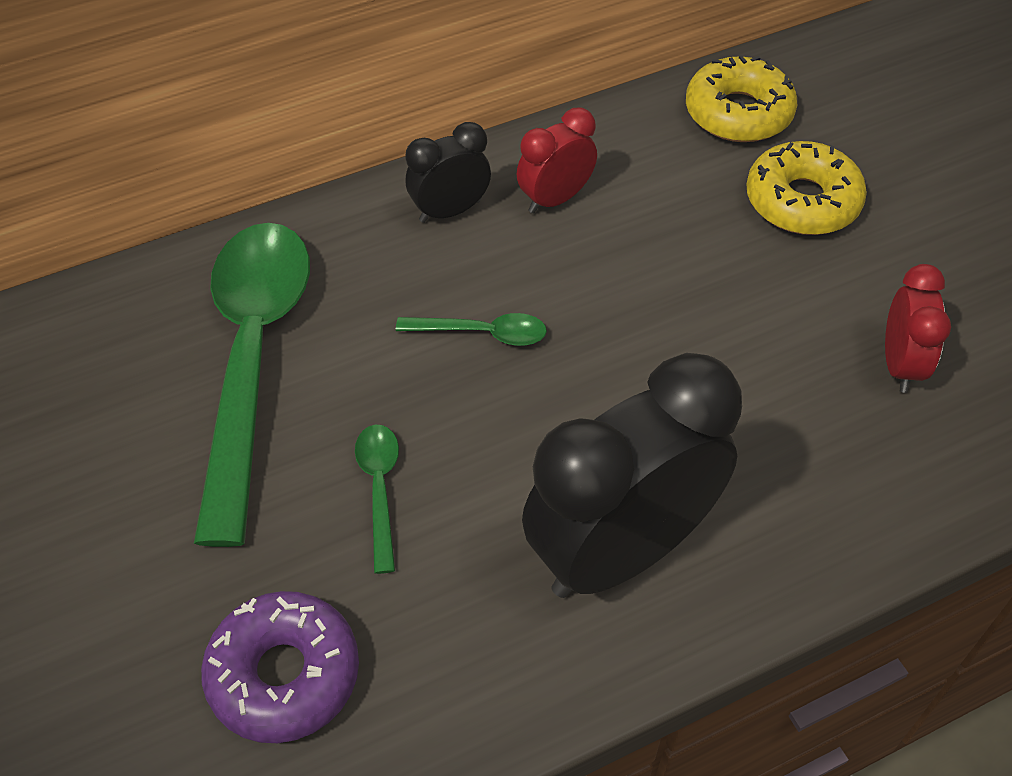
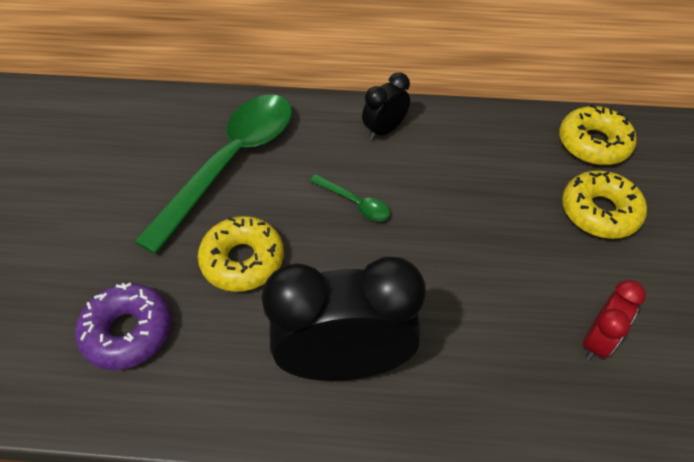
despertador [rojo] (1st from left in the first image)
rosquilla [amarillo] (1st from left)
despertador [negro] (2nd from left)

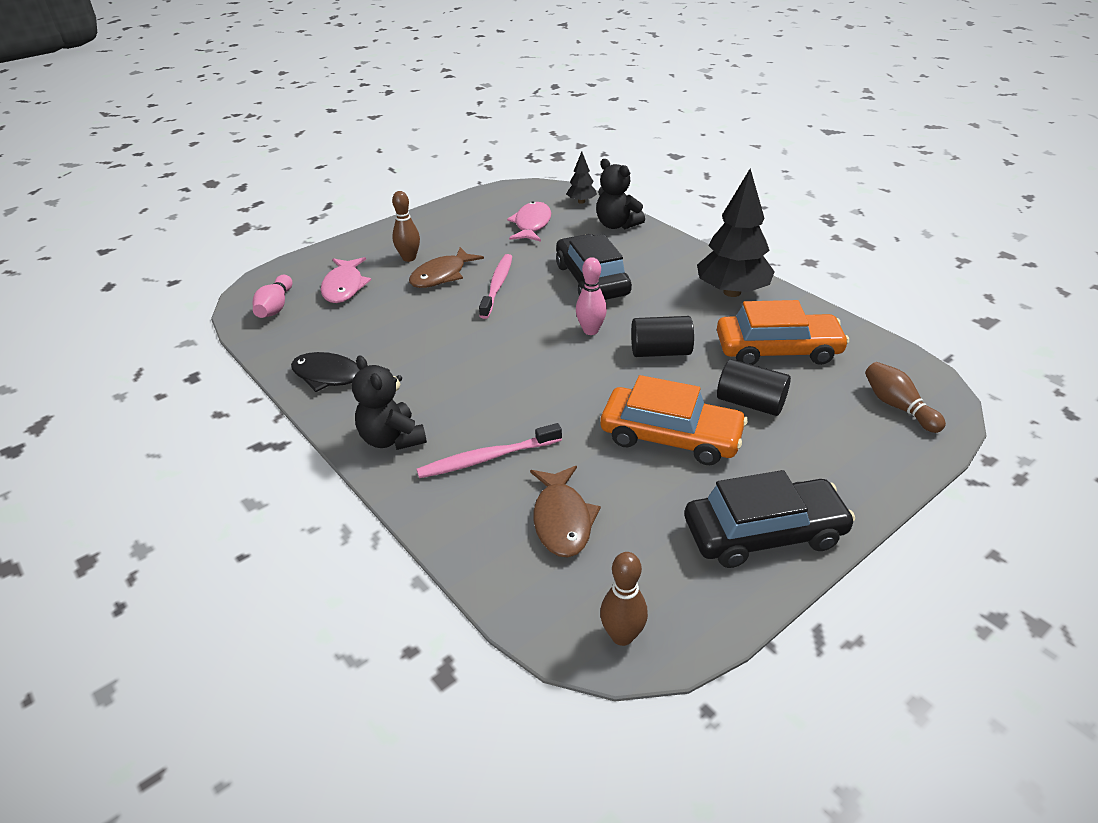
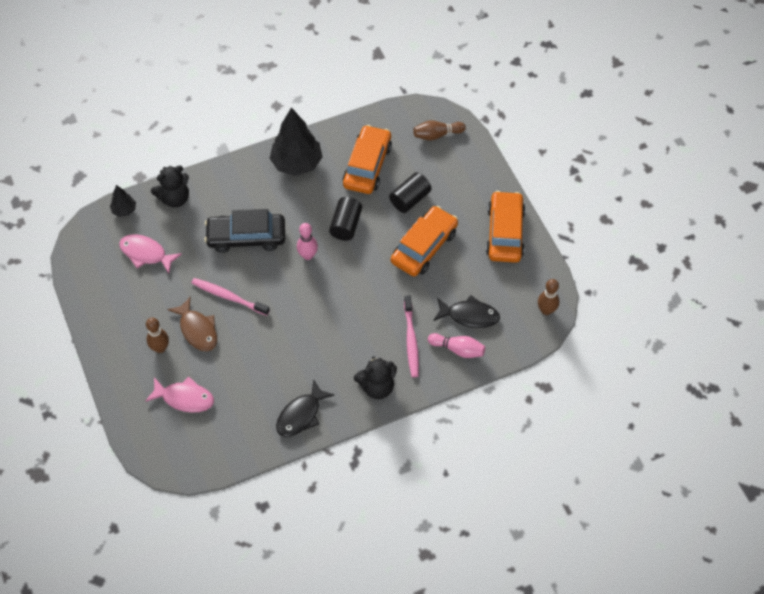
bolo [rosa] (2nd from left)
pez [negro] (2nd from left)
coche [naranja] (3rd from left)

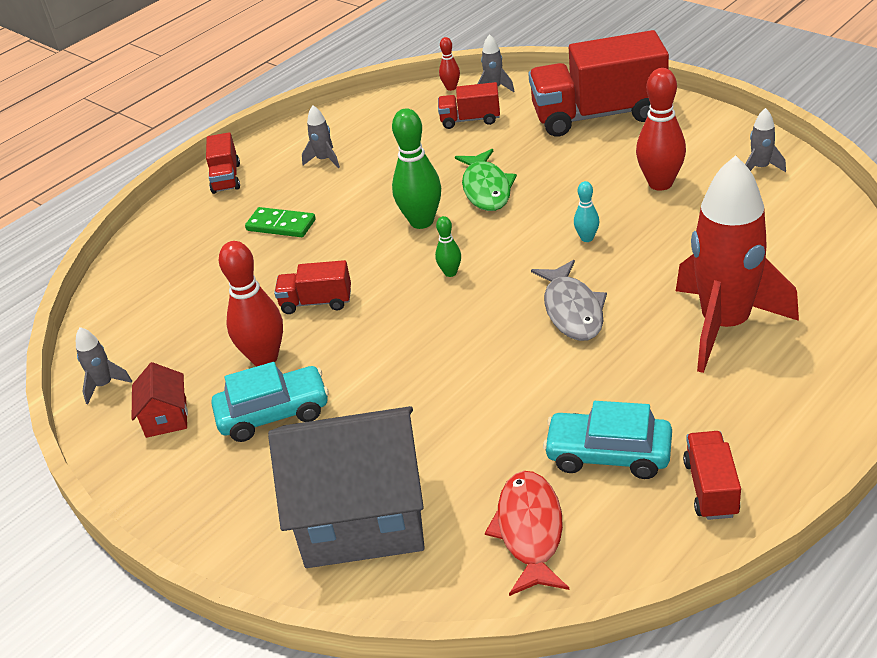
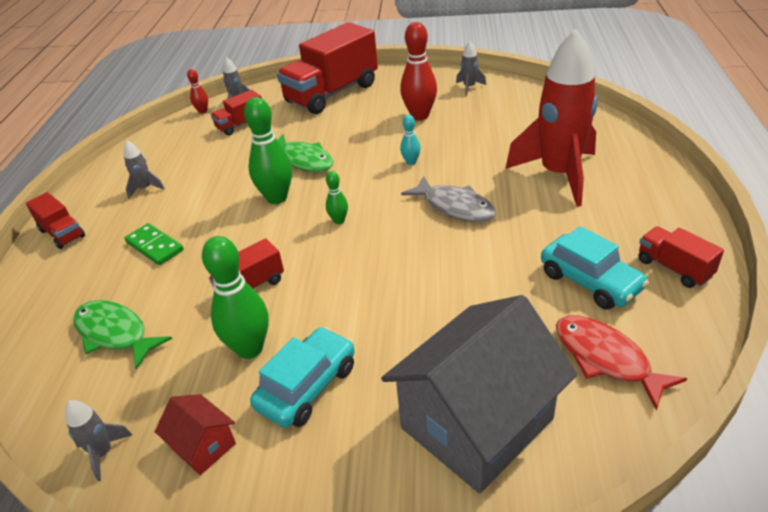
pez [verde] (1st from left)
bolo [verde] (1st from left)
ficha de dominó [verde]
coche [turquesa] (2nd from left)

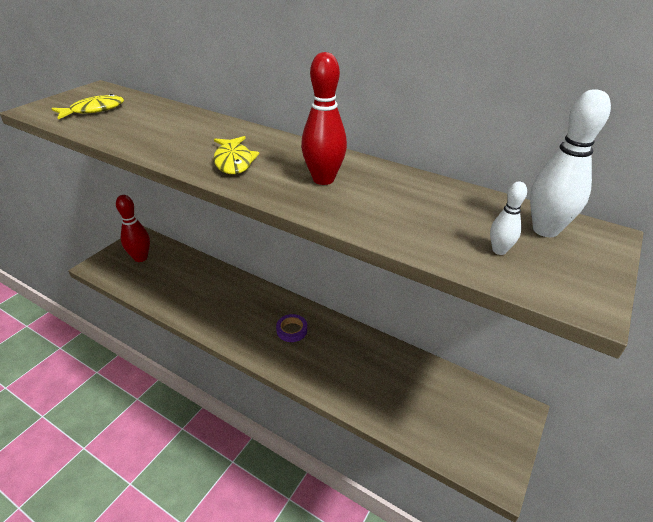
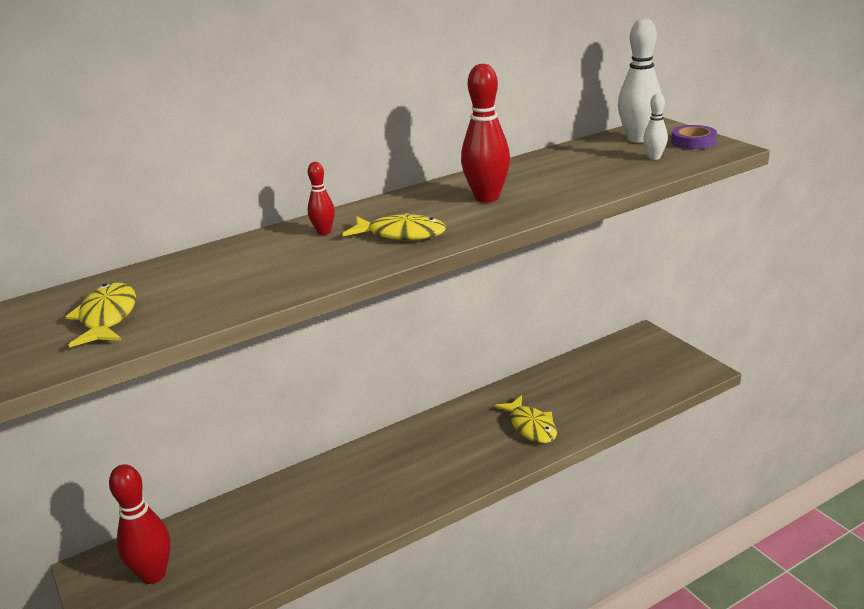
bolo [rojo] (2nd from left)
pez [amarillo] (3rd from left)
cinta adhesiva [morado]

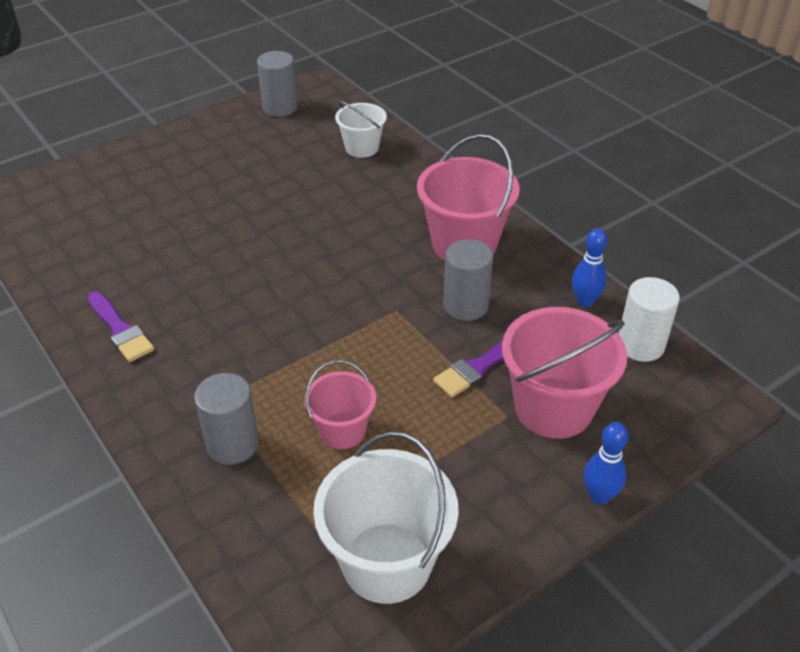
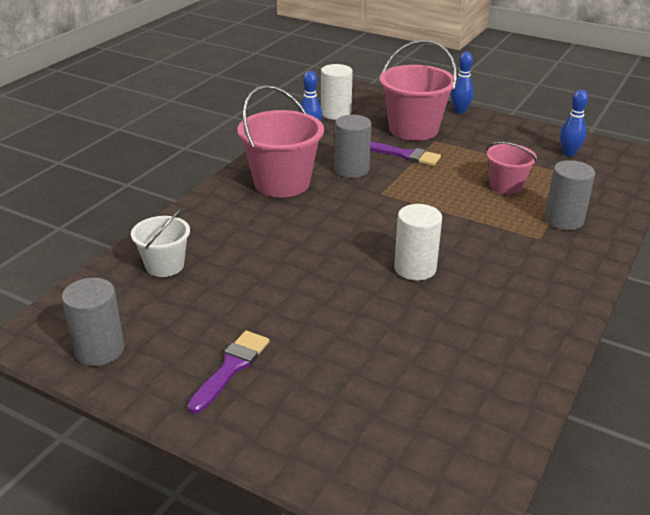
cilindro [blanco] (2nd from left)
pincel [morado] (1st from left)
bolo [azul] (3rd from left)

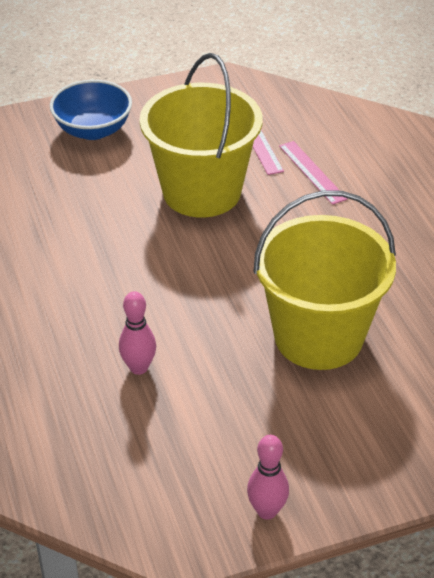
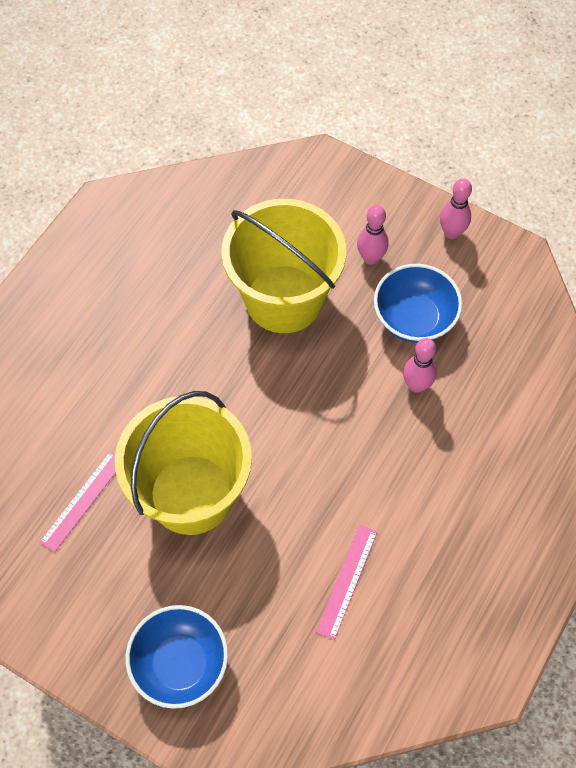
bolo [rosa] (1st from left)
cuenco [azul] (2nd from left)
regla [rosa] (2nd from left)

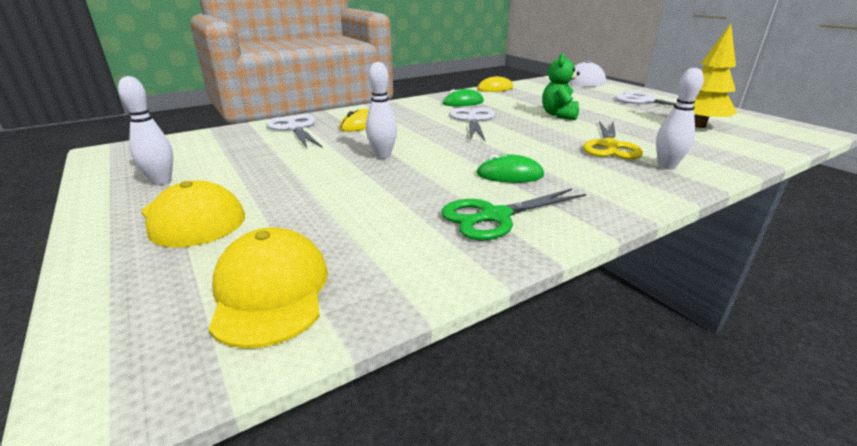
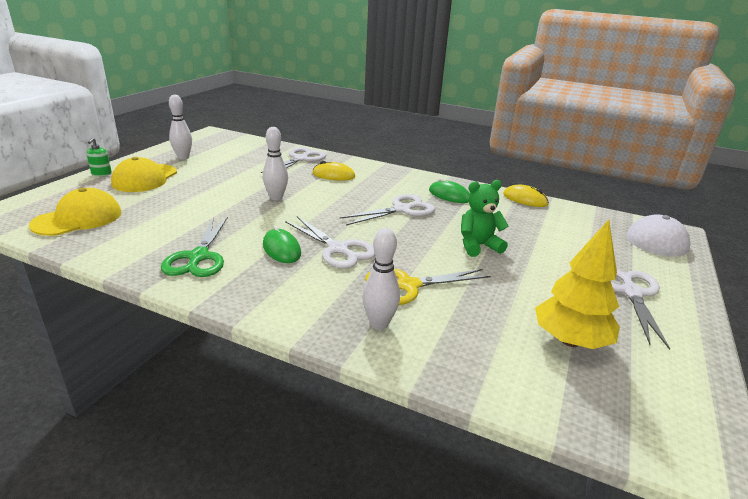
dispensador de jabón [verde]
tijeras [blanco] (2nd from left)
tijeras [verde]

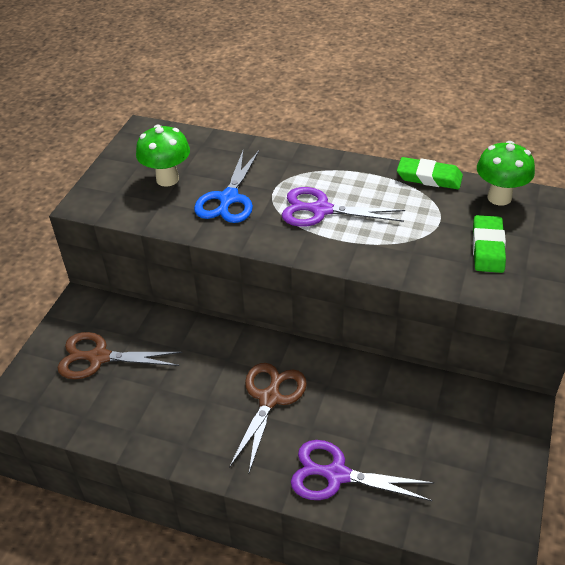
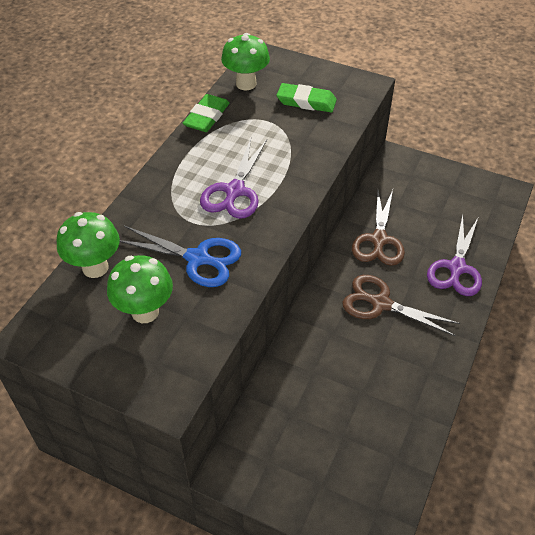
seta [verde] (1st from left)
tijeras [marrón] (1st from left)

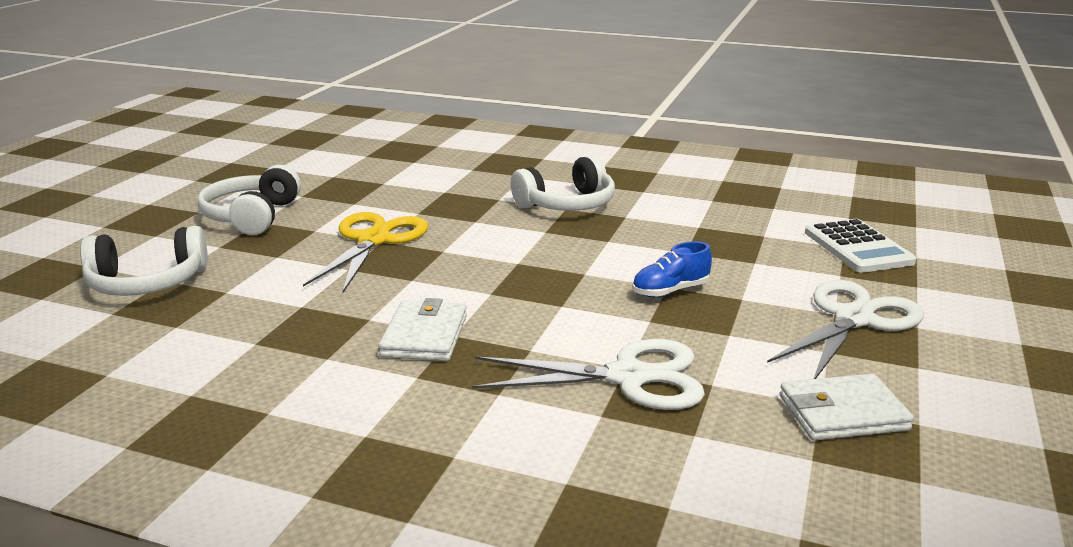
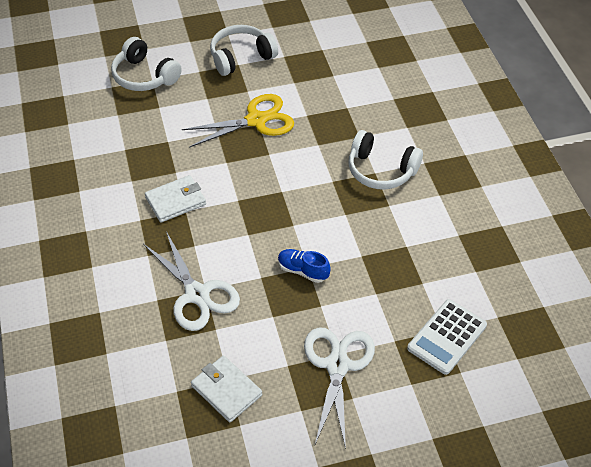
tijeras [blanco] (2nd from left)

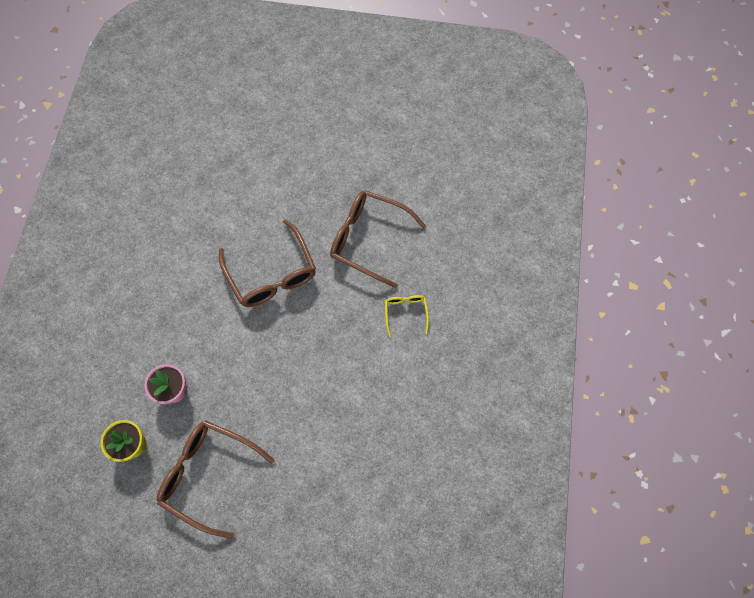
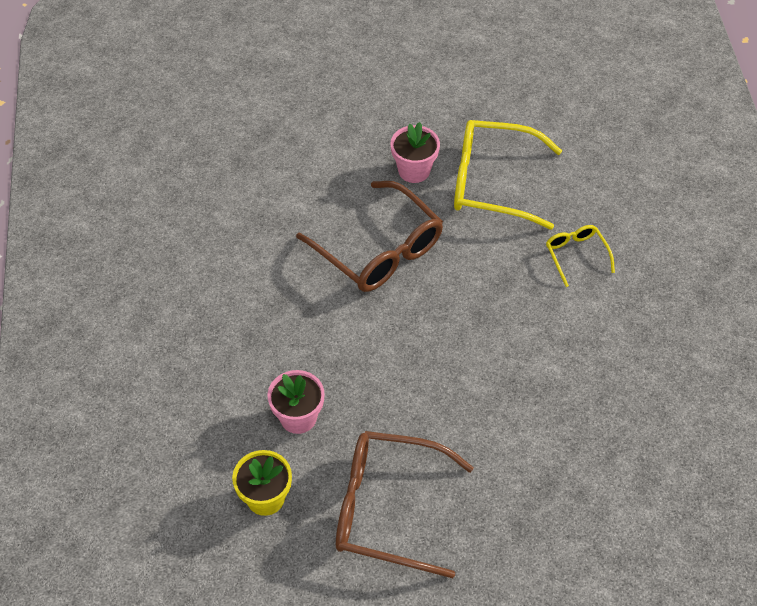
maceta [rosa] (2nd from left)
gafas [amarillo] (1st from left)

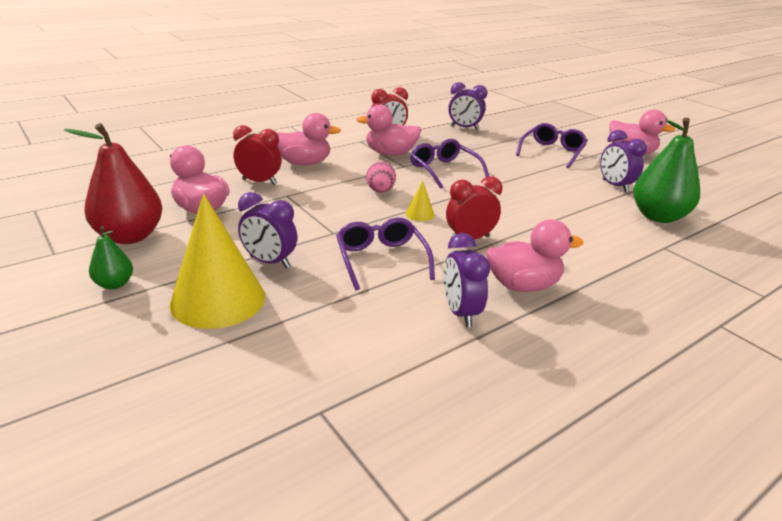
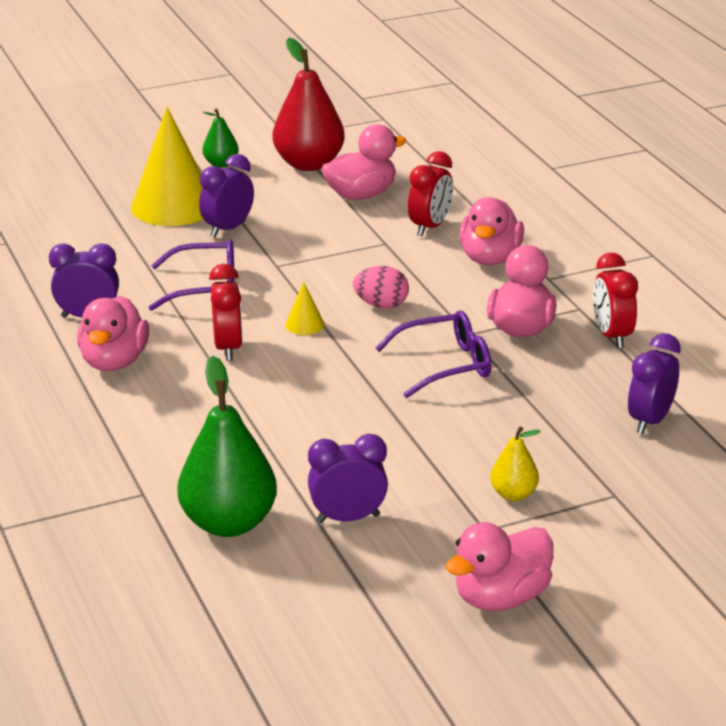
pera [amarillo]

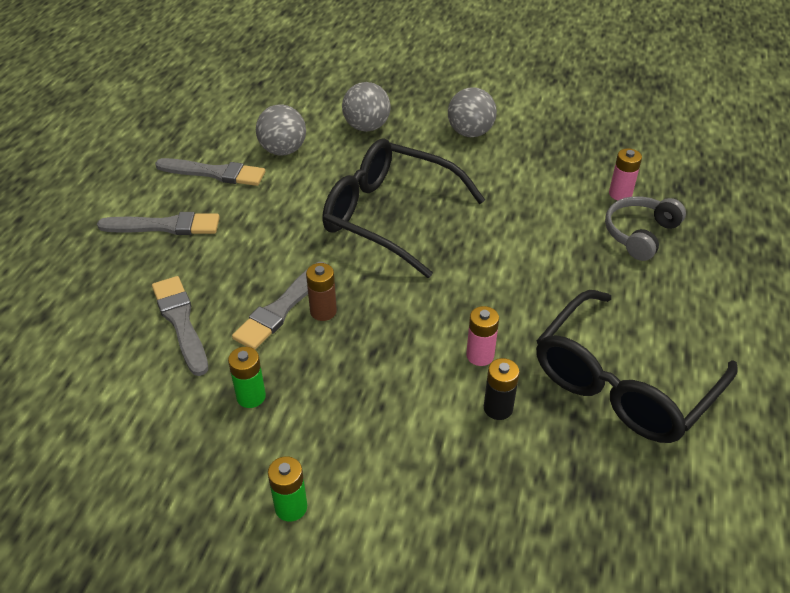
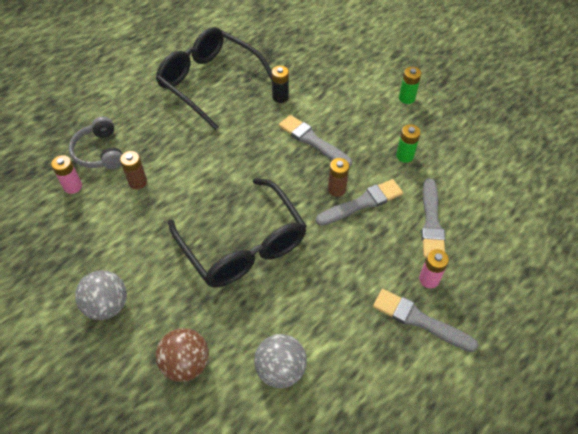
pila [marrón] (1st from left)
pincel [gris] (1st from left)
pila [rosa] (2nd from left)
pelota [marrón]
gafas [negro] (1st from left)
auriculares [gris]

